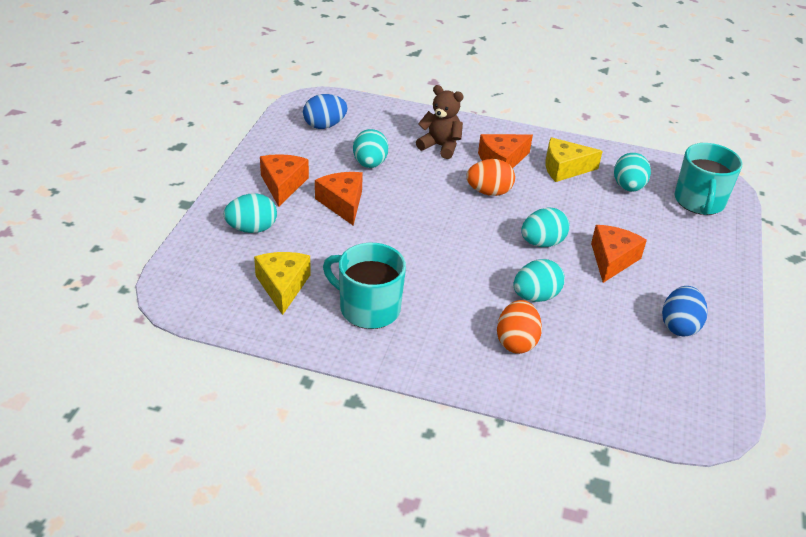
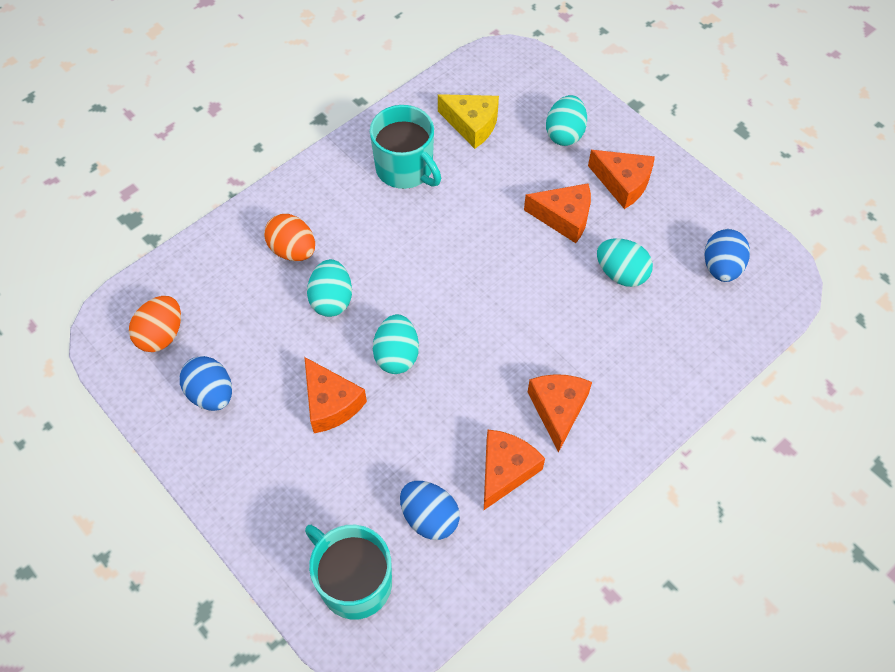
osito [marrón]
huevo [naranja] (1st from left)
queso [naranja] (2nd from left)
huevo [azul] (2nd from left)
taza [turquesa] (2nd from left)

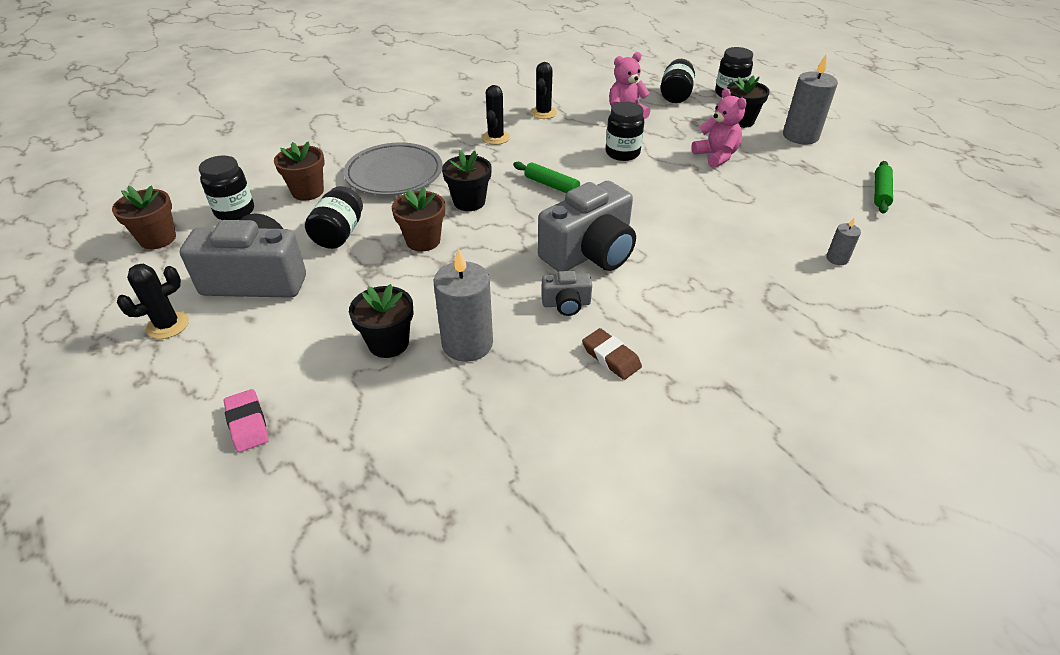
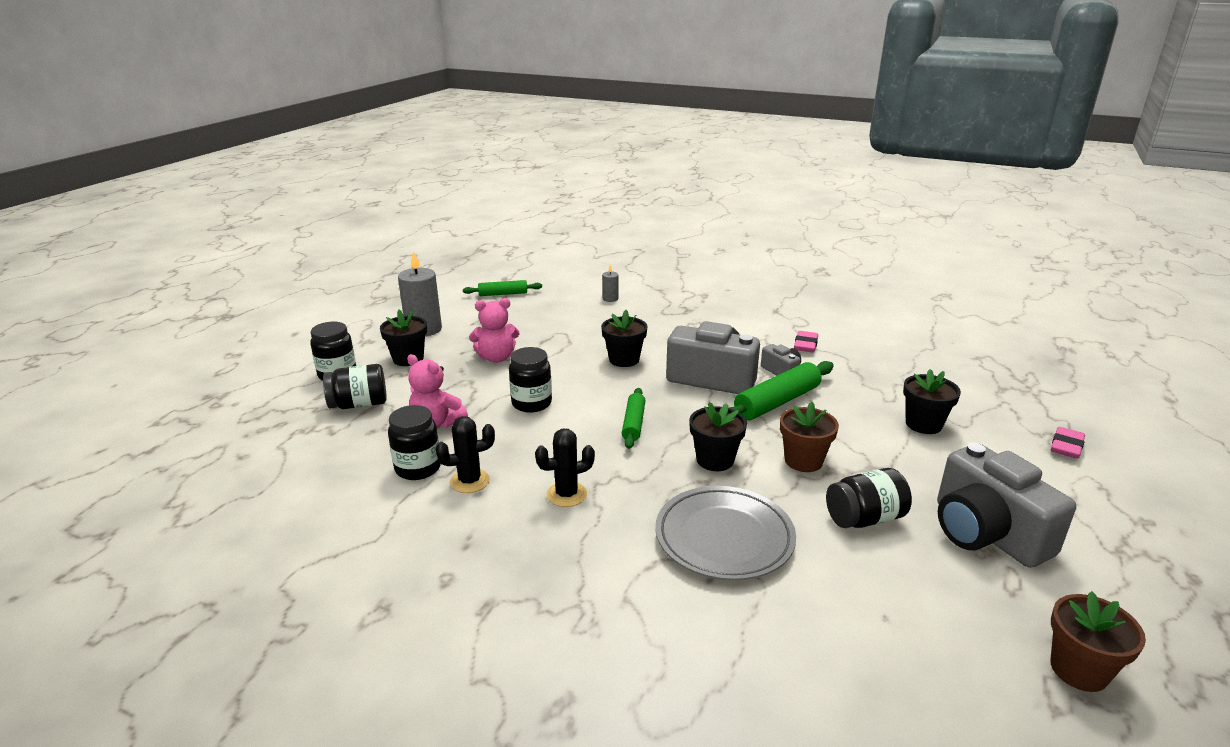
cactus [negro] (1st from left in the first image)
maceta [marrón] (2nd from left in the first image)
vela [gris] (1st from left in the first image)
maceta [negro] (2nd from left)
rodillo [verde] (3rd from left)
tarro [negro] (3rd from left)
goma de borrar [rosa] (1st from left)
osito [rosa] (2nd from left)

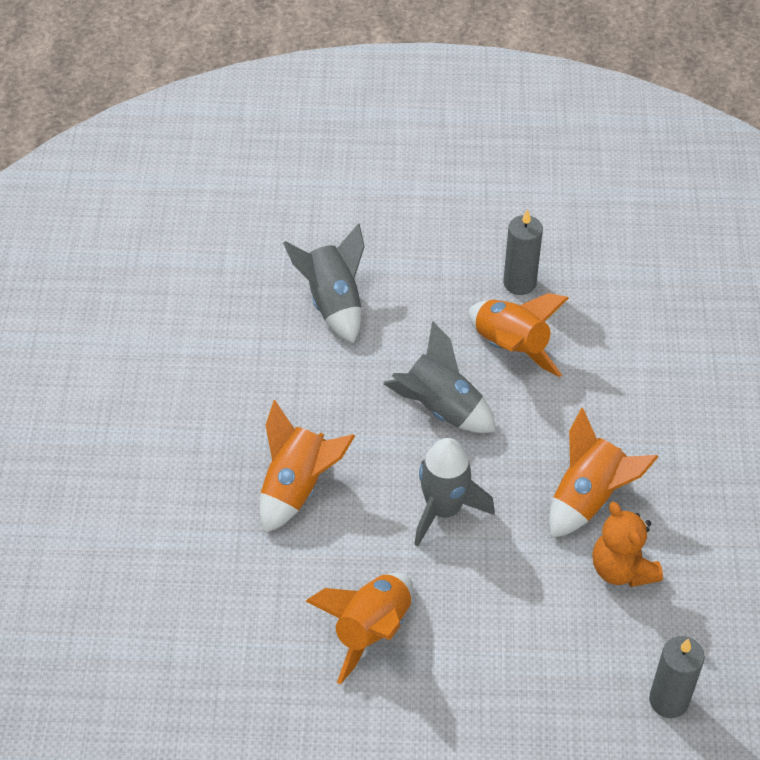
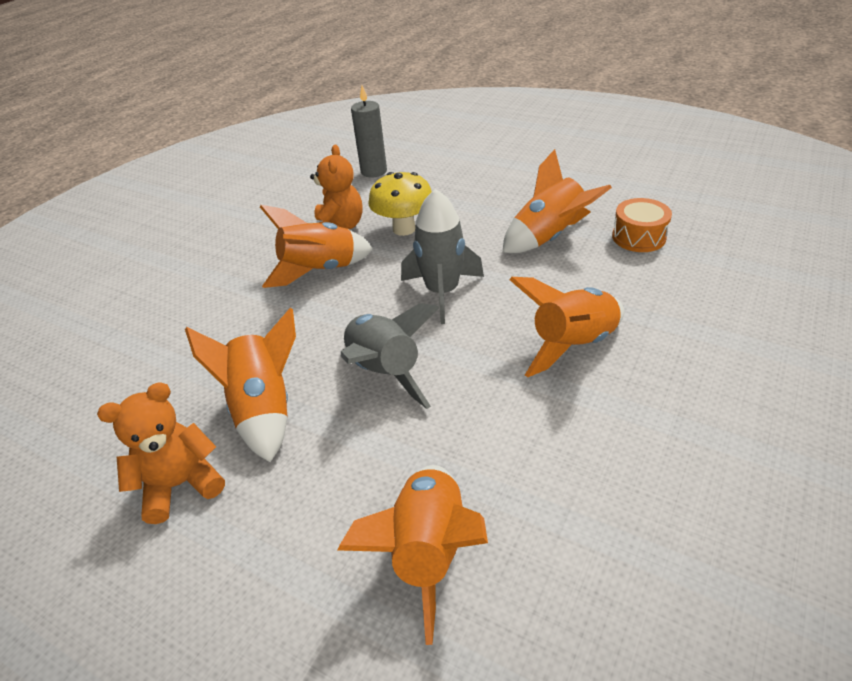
seta [amarillo]
tambor [naranja]
osito [naranja] (1st from left)
cohete [naranja] (3rd from left)

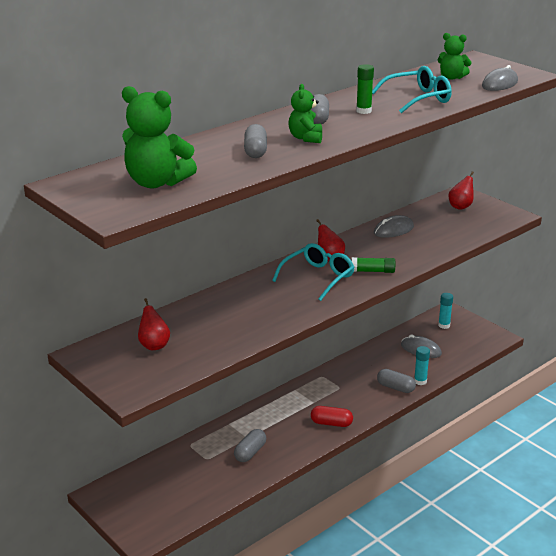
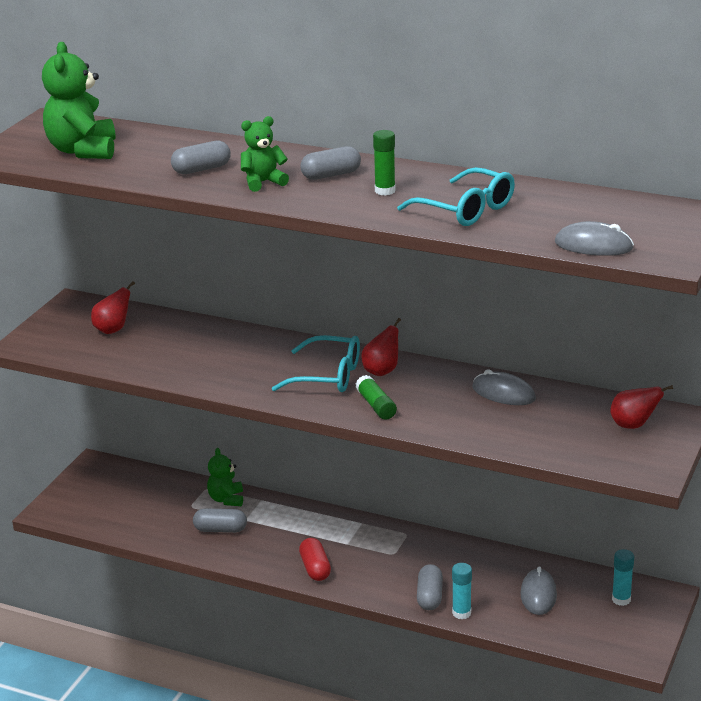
osito [verde] (2nd from left)

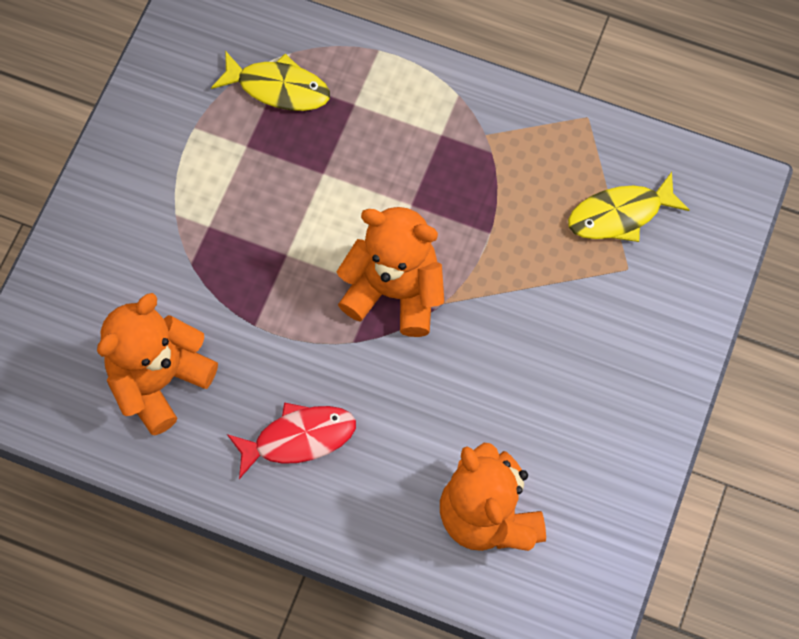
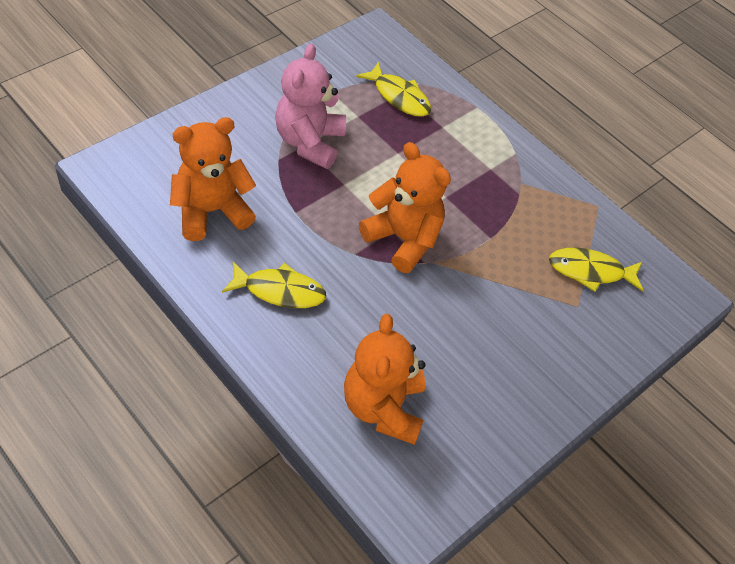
osito [rosa]
pez [amarillo] (1st from left)

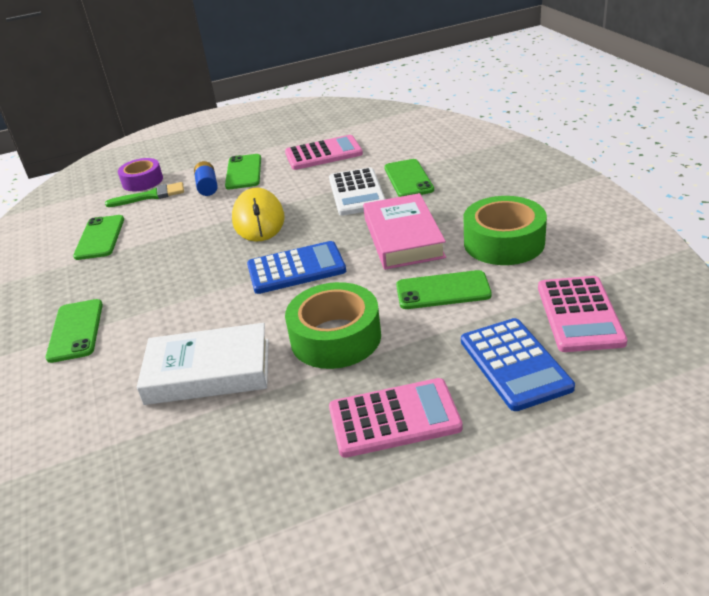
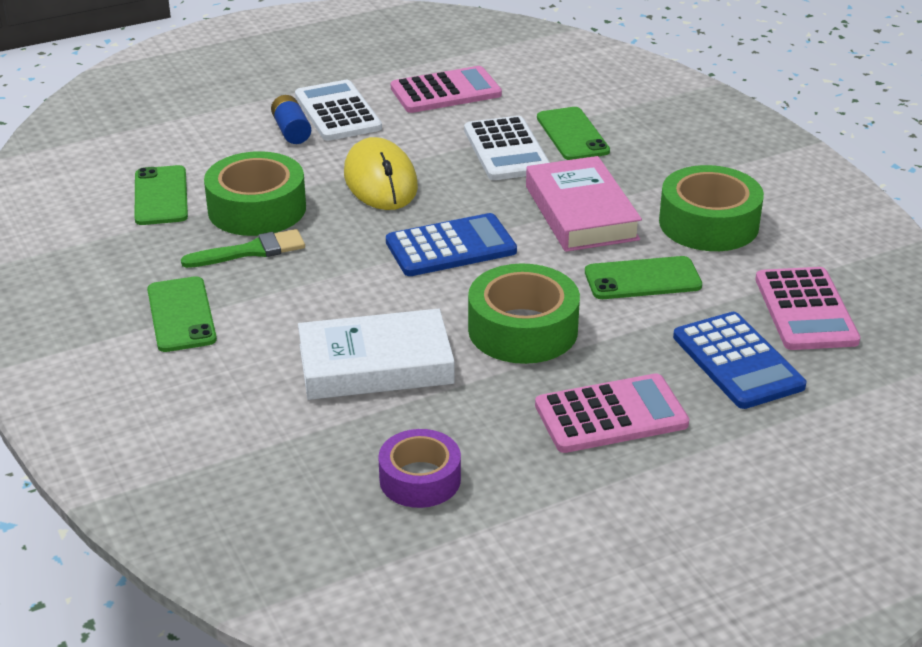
cinta adhesiva [verde] (1st from left)
pincel [verde]
cinta adhesiva [morado]
calculadora [blanco] (1st from left)

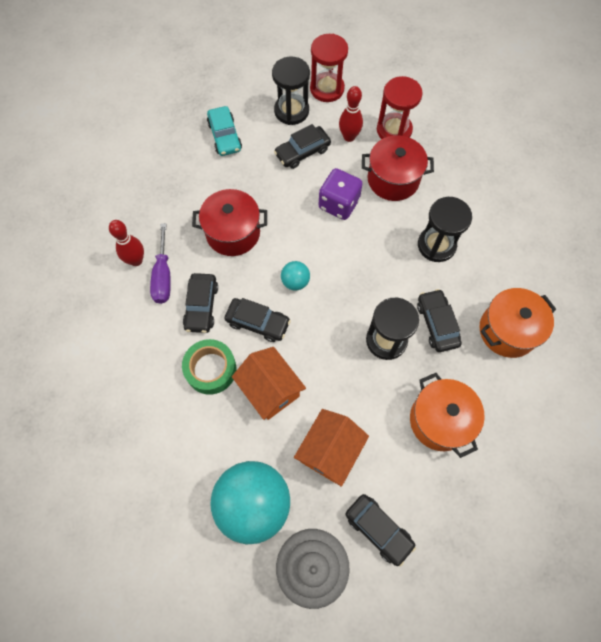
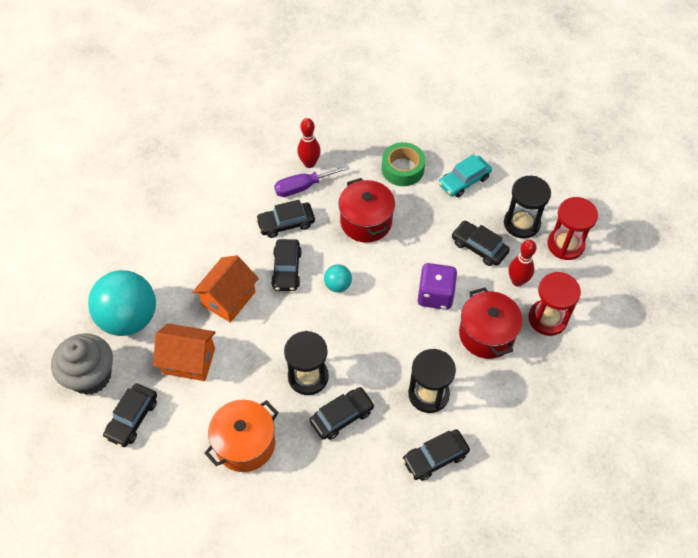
olla [naranja] (2nd from left in the first image)
coche [negro] (5th from left)
cinta adhesiva [verde]

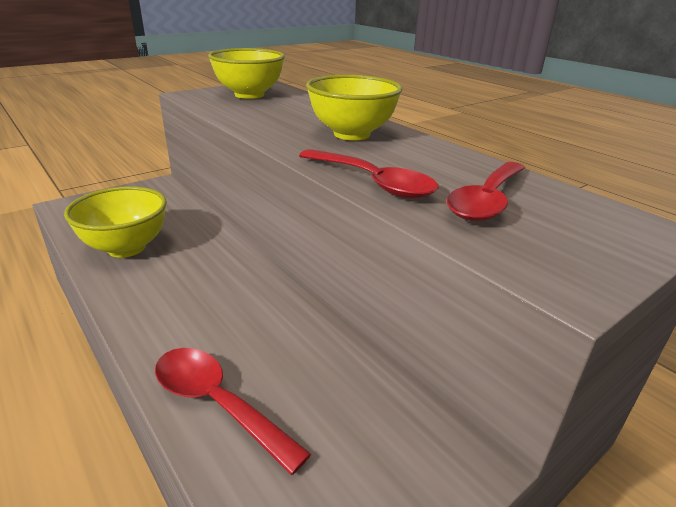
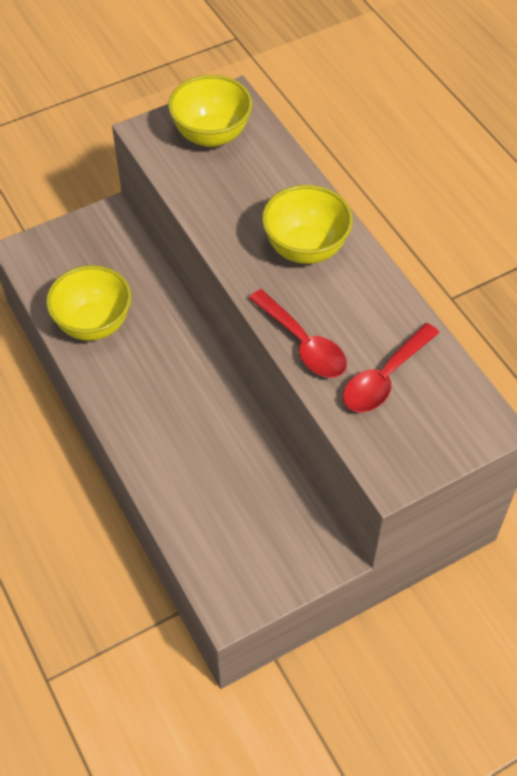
cuchara [rojo] (1st from left in the first image)

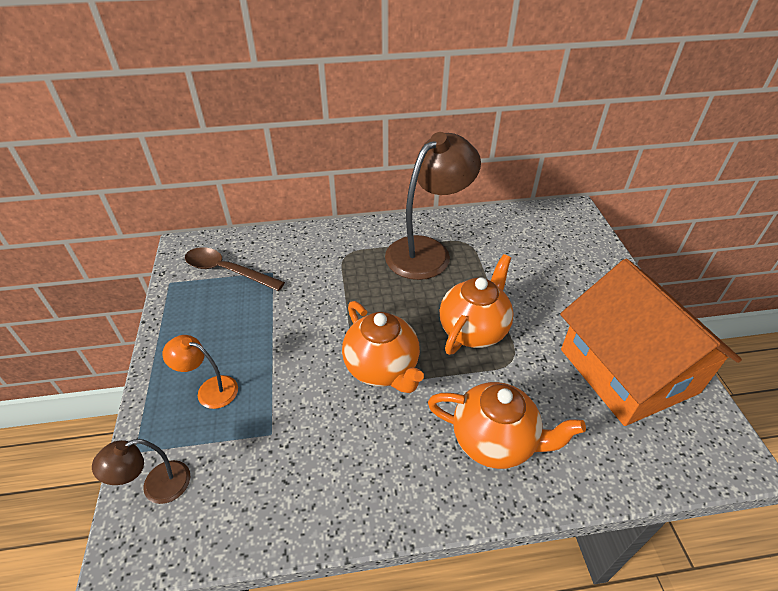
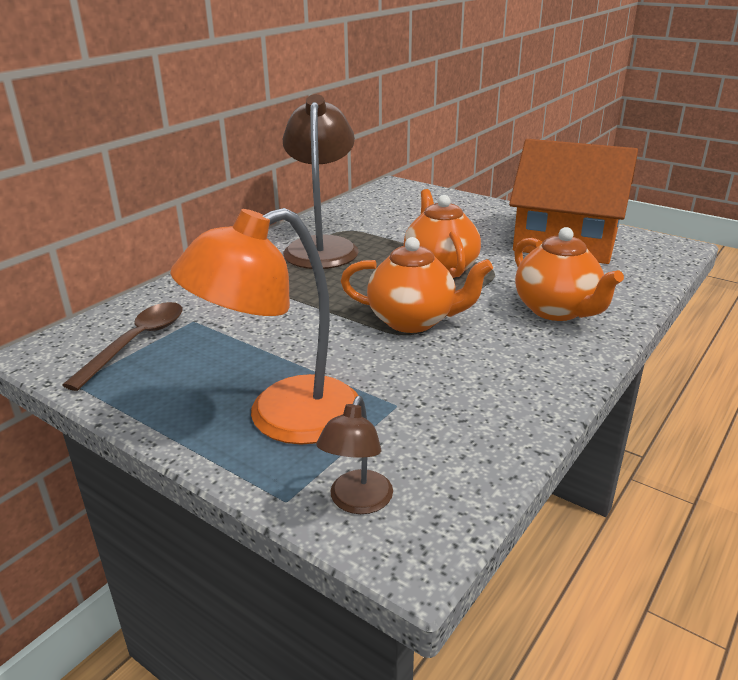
cuchara [marrón]
tetera [naranja] (3rd from left)
lámpara [naranja]

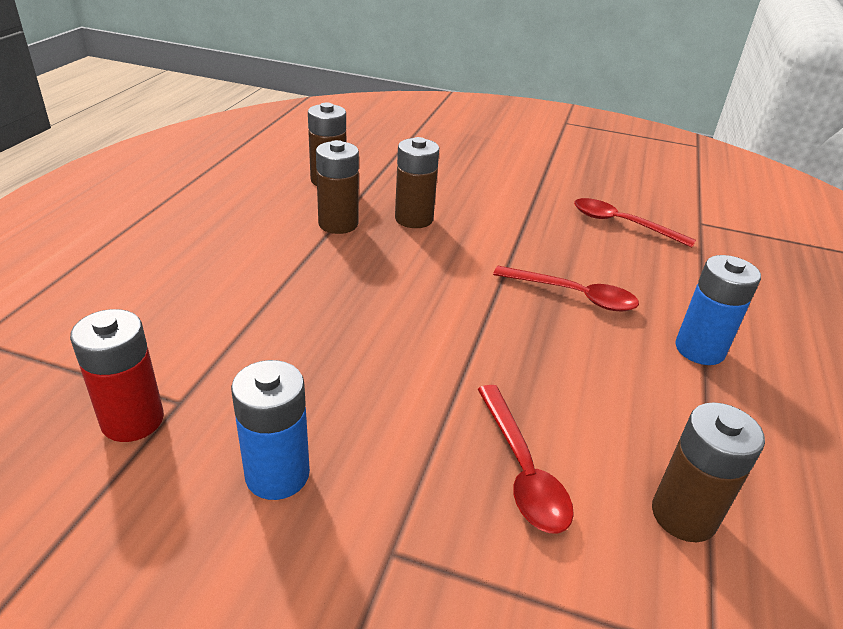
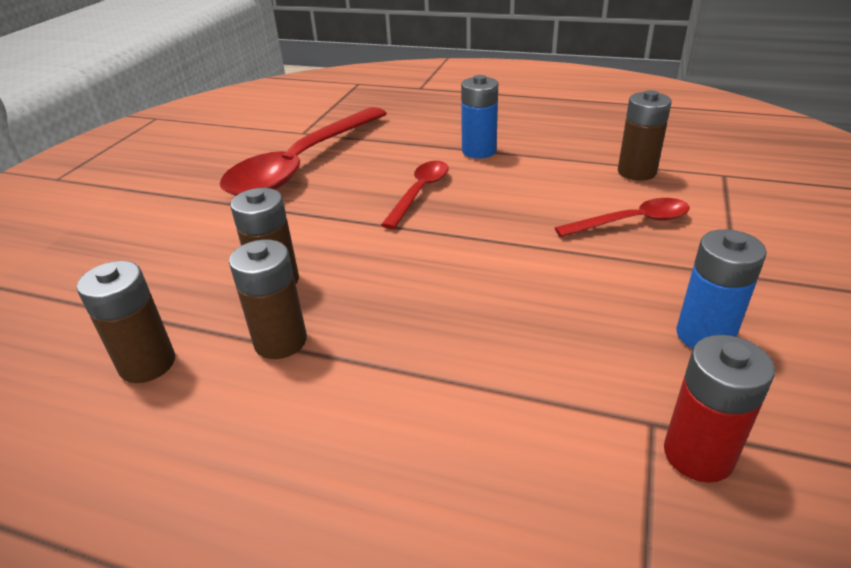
cuchara [rojo] (1st from left)

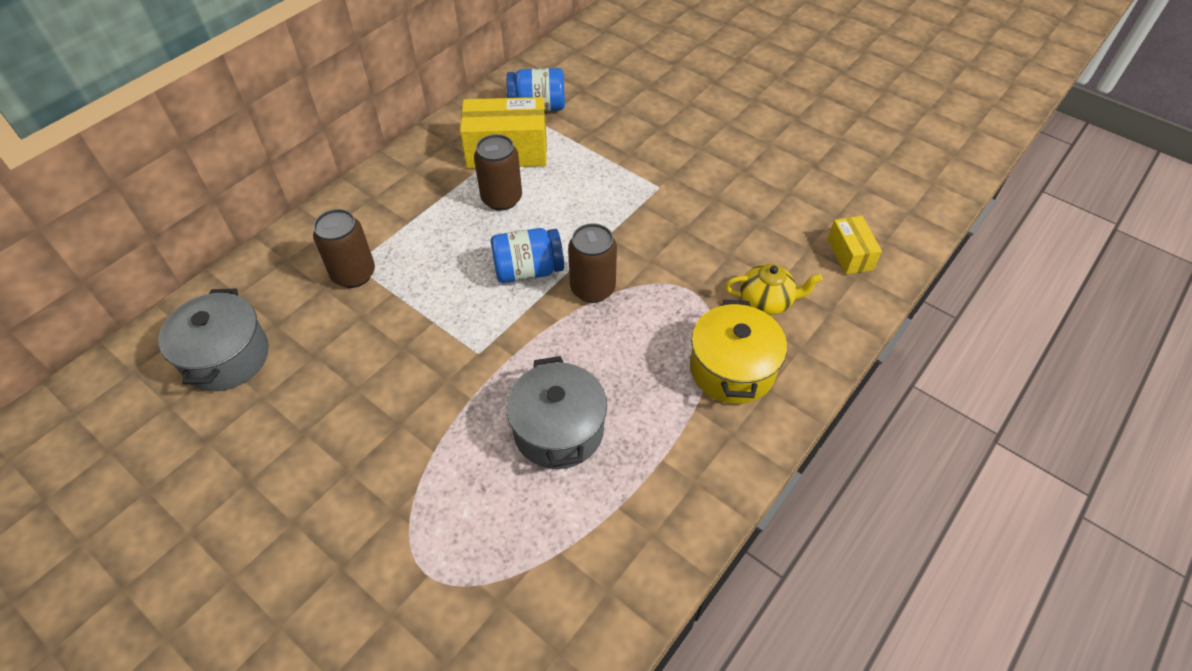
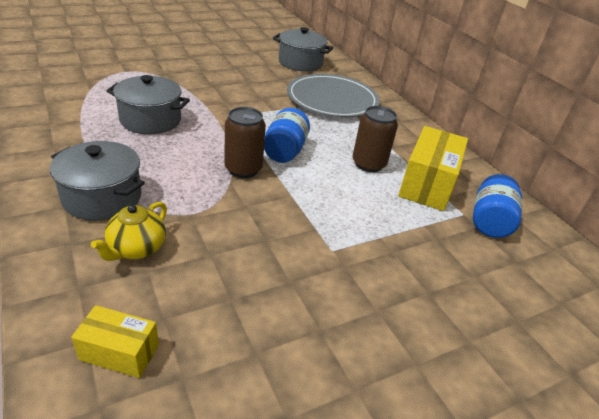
plato [gris]
olla [gris] (1st from left)

